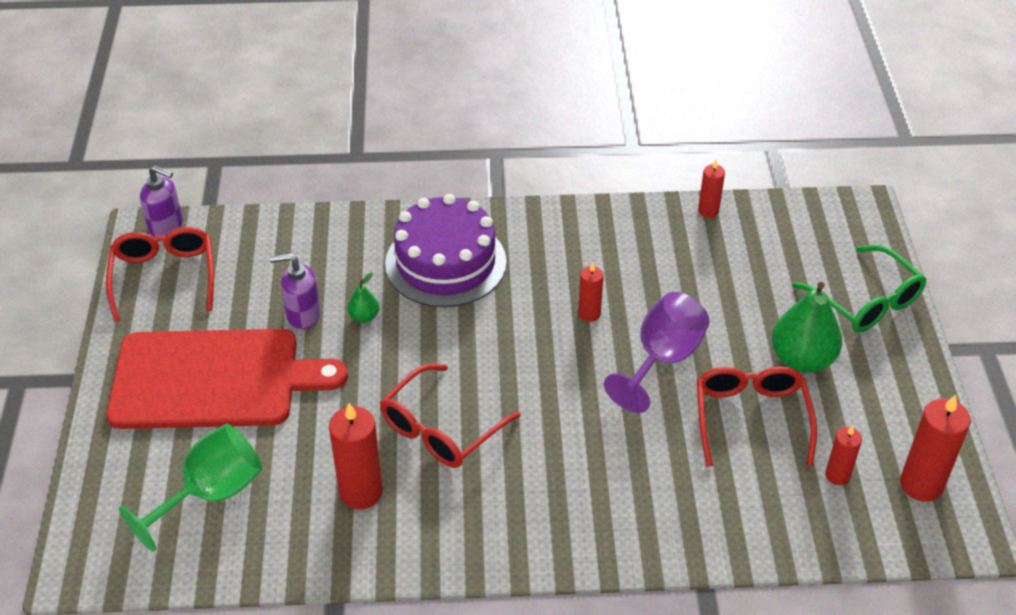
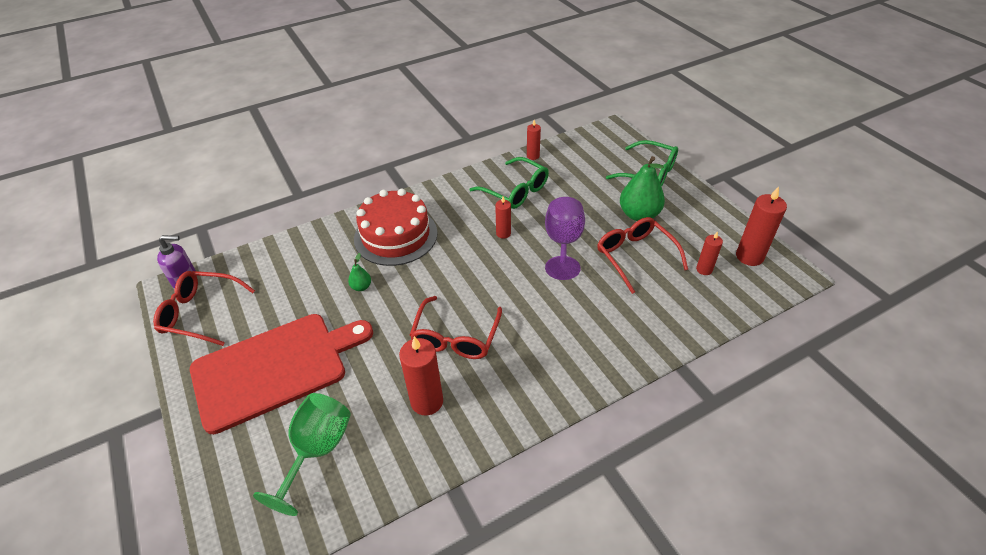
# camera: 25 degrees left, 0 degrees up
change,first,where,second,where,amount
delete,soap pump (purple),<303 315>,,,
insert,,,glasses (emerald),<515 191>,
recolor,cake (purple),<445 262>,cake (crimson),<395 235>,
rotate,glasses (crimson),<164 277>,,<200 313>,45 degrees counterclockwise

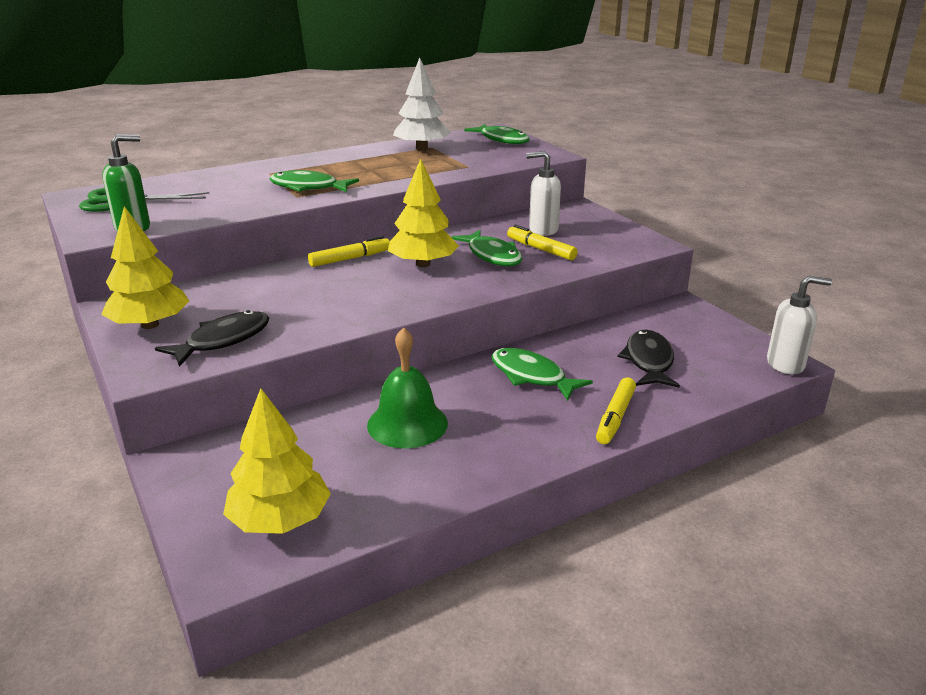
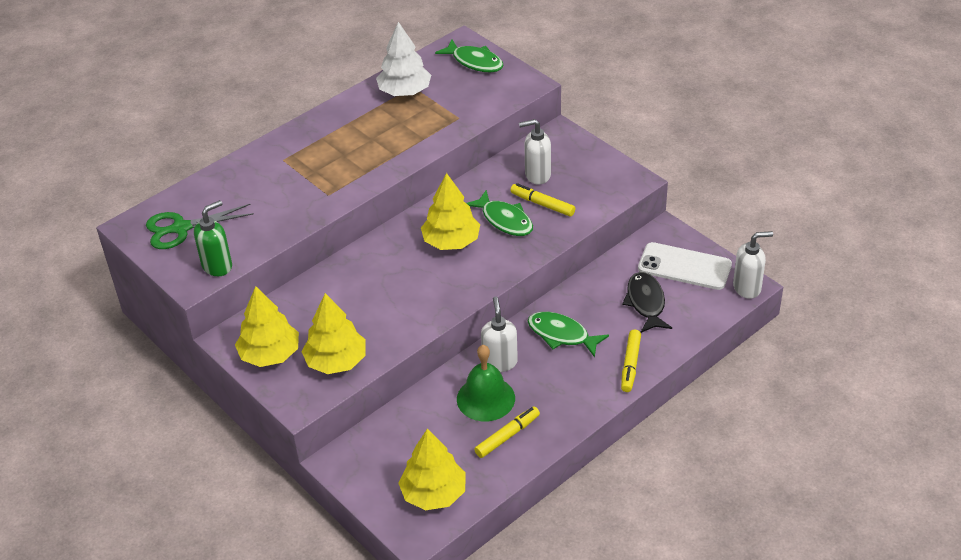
# camera: 10 degrees left, 15 degrees up
change,first,where,second,where,amount
delete,fish figure (emerald),<308 187>,,,
insert,,,soap pump (pure white),<500 362>,
insert,,,smartphone (pure white),<684 267>,
move,felt pen (golden),<349 259>,,<507 436>,
replace,fish figure (black),<223 340>,tree (golden),<336 361>,

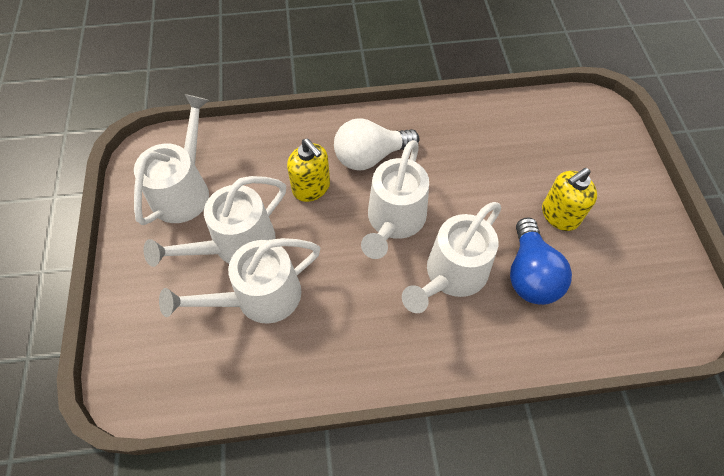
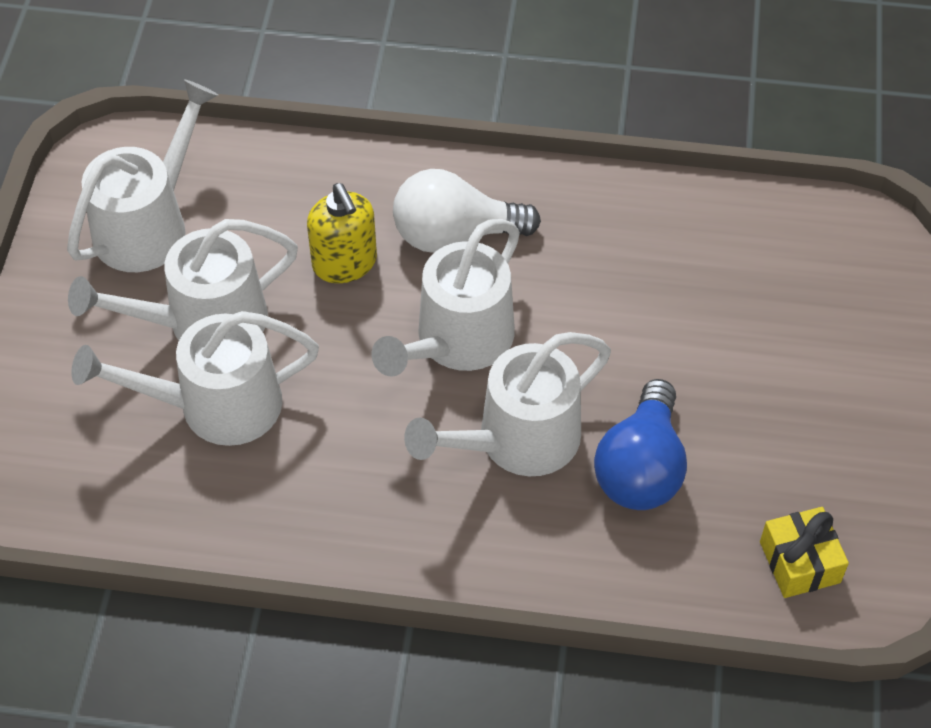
# camera: 15 degrees right, 5 degrees down
change,first,where,second,where,amount
delete,soap pump (golden),<559 215>,,,
insert,,,wrapped gift (golden),<799 562>,

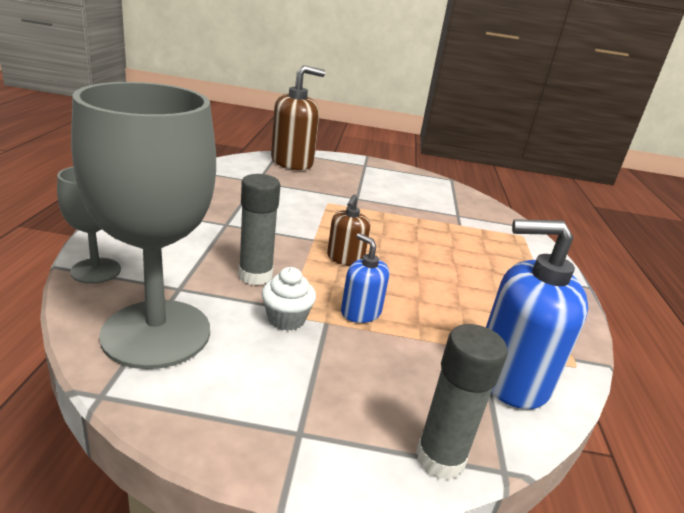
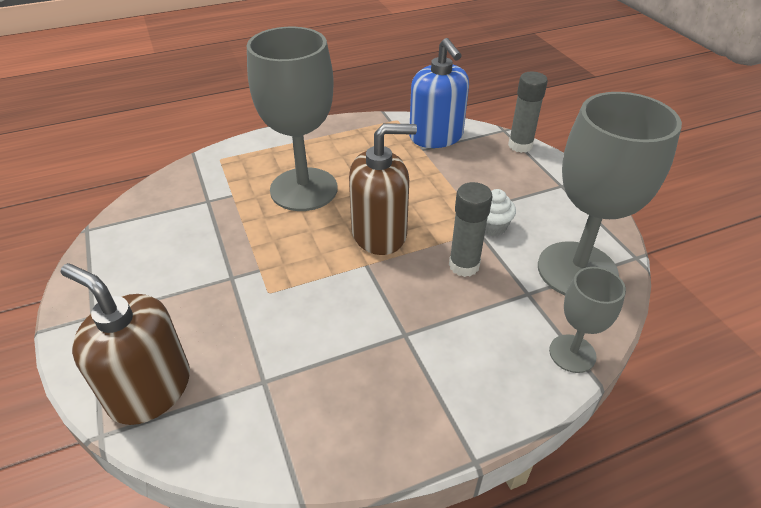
# camera: 115 degrees left, 15 degrees up
change,first,where,second,where,amount
delete,soap pump (cobalt),<360 312>,,,
insert,,,chalice (grey),<304 189>,
resize,soap pump (dark brown),<345 258>,,<379 233>,x1.88

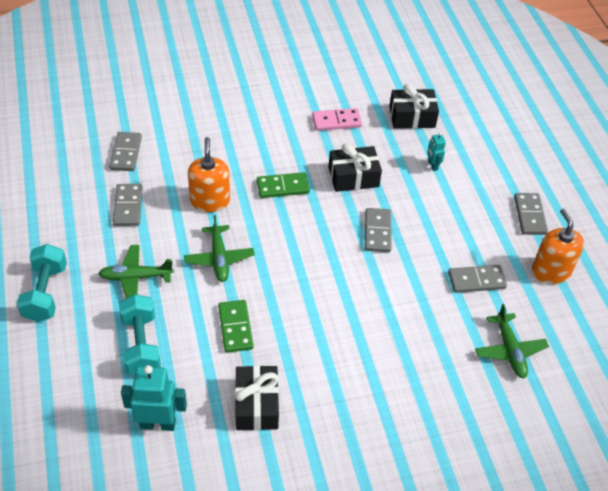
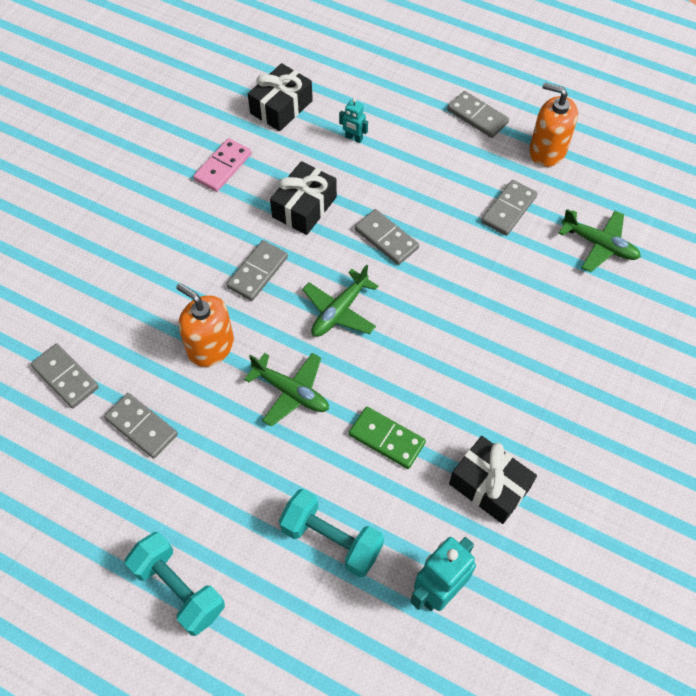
# camera: 45 degrees left, 10 degrees up
change,first,where,second,where,amount
move,toy plane (emerald),<135 277>,,<339 311>,
recolor,domino (emerald),<283 187>,domino (grey),<258 272>,

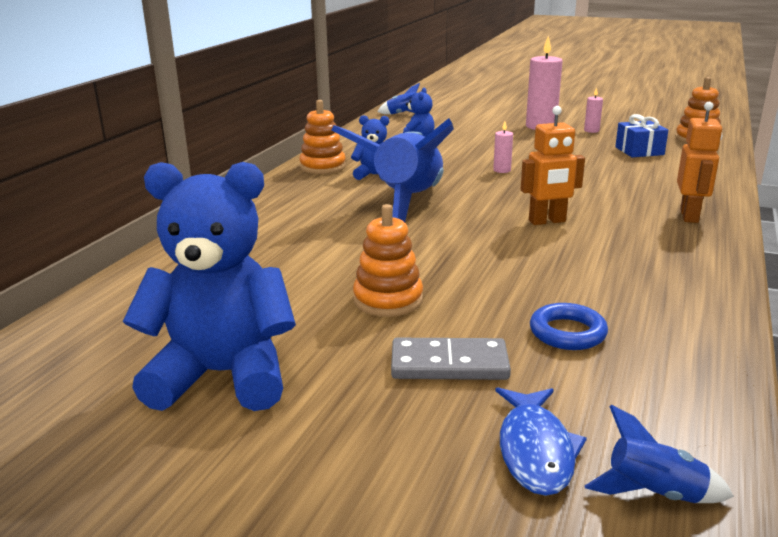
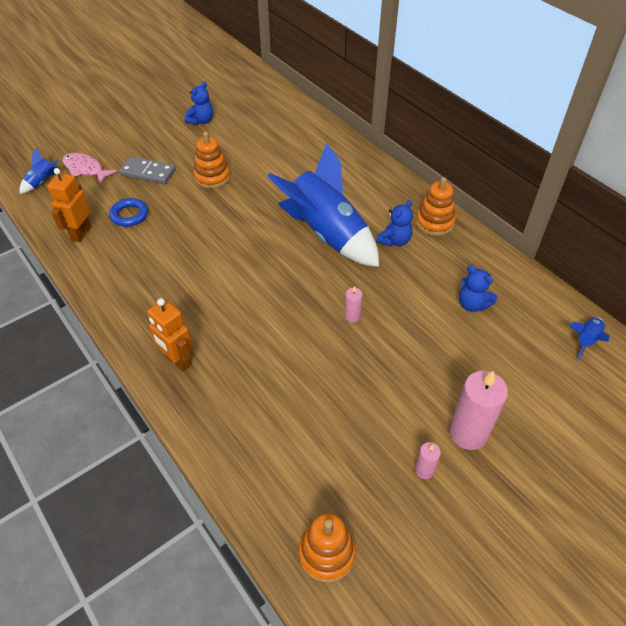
# camera: 120 degrees right, 25 degrees up
change,first,where,second,where,amount
delete,wrapped gift (cobalt),<639 151>,,,
move,robot (bright orange),<547 221>,,<81 233>,
recolor,fish figure (cobalt),<535 450>,fish figure (rose-pink),<85 169>,
rotate,domino (grey),<449 364>,,<148 172>,75 degrees clockwise
resize,stuffed bear (cobalt),<223 375>,,<201 121>,x0.48

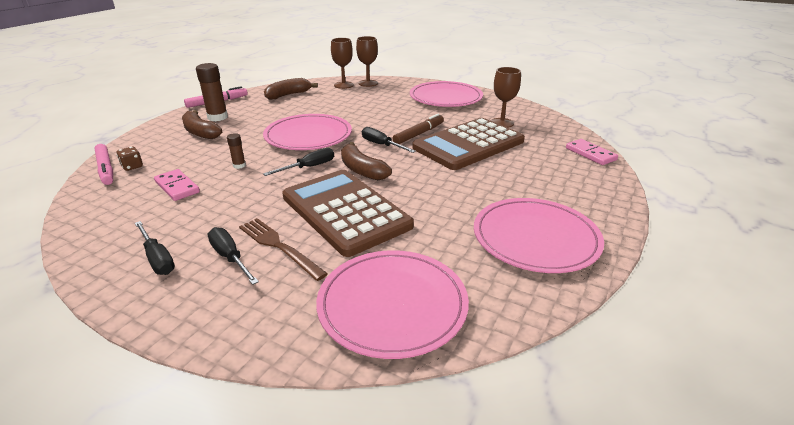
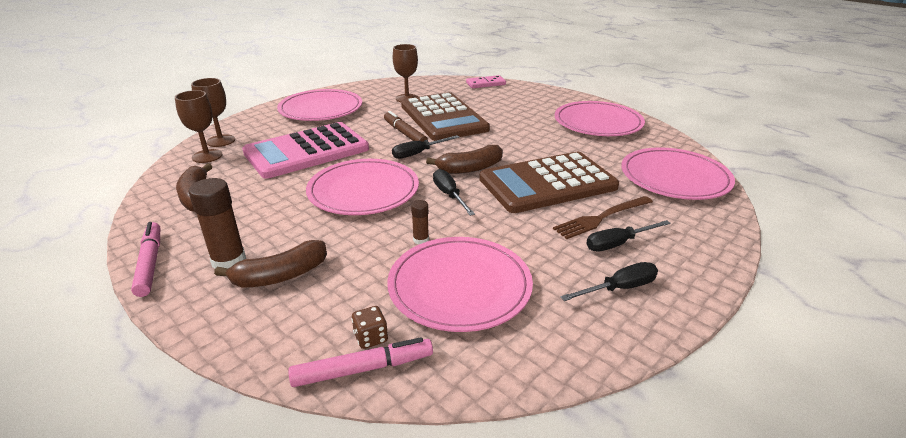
# camera: 75 degrees left, 0 degrees up
change,first,where,second,where,amount
insert,,,adding machine (rose-pink),<307 151>,
replace,domino (rose-pink),<177 187>,flat dish (rose-pink),<459 286>,

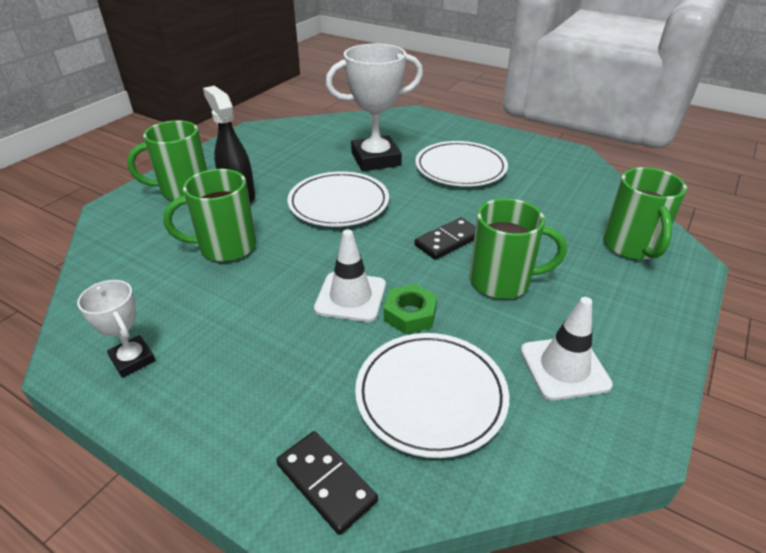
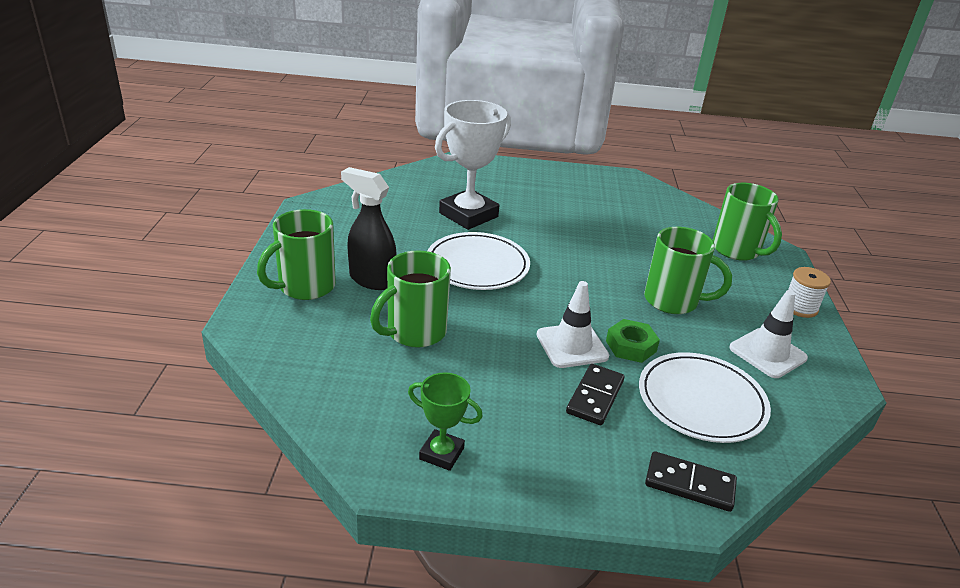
# camera: 30 degrees left, 5 degrees down
change,first,where,second,where,amount
delete,flat dish (pure white),<460 168>,,,
insert,,,bobbin (pure white),<800 307>,
move,domino (black),<448 241>,,<595 397>,
recolor,prize cup (pure white),<133 359>,prize cup (emerald),<441 453>,
rotate,coffee mug (emerald),<502 281>,,<673 301>,45 degrees clockwise

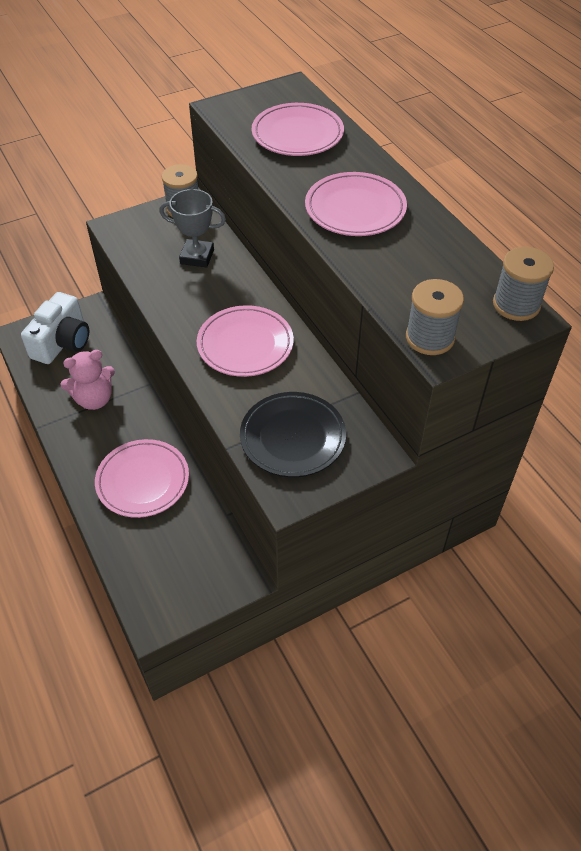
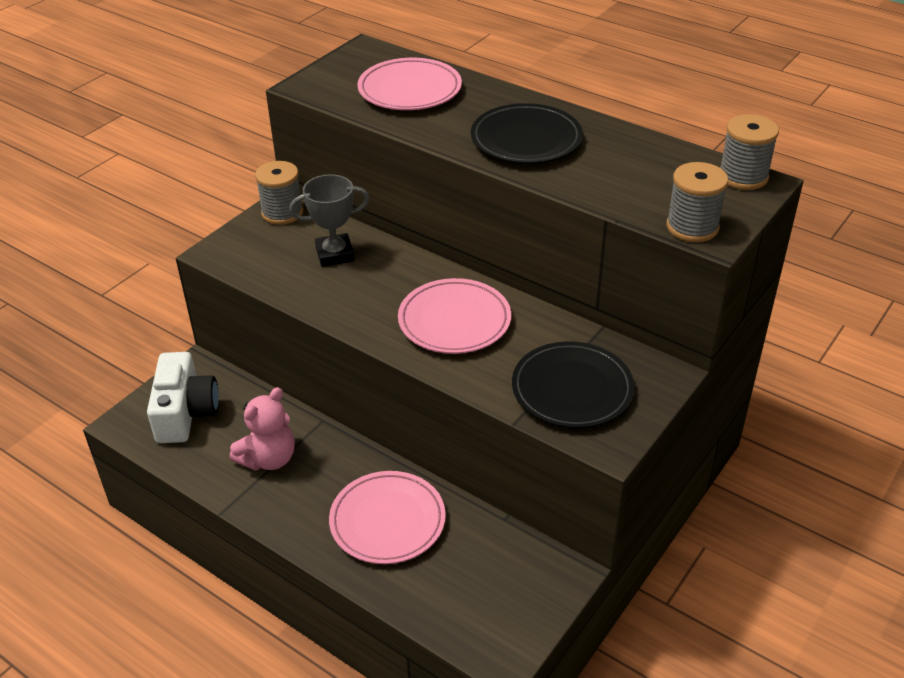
# camera: 25 degrees left, 10 degrees down
change,first,where,second,where,amount
recolor,flat dish (rose-pink),<355 209>,flat dish (black),<526 140>,

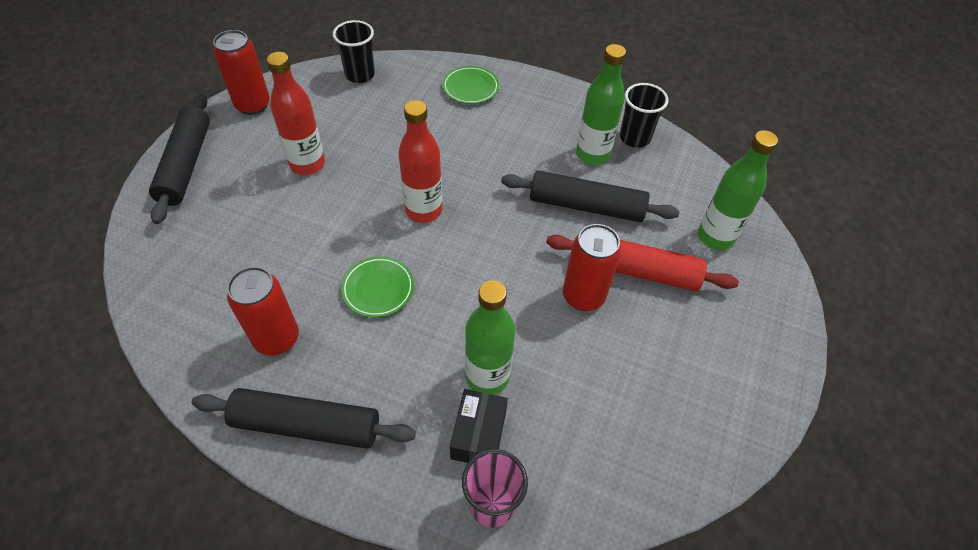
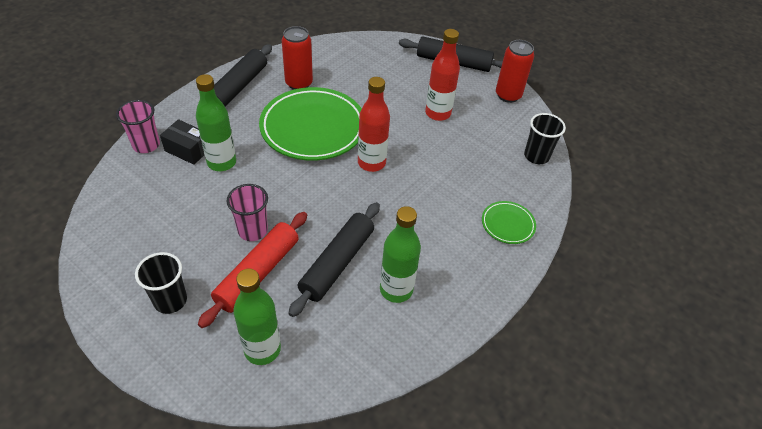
# camera: 105 degrees right, 5 degrees down
change,first,where,second,where,amount
move,tumbler (black),<634 138>,,<170 300>,
replace,can (crimson),<583 296>,tumbler (rose-pink),<252 230>,
resize,flat dish (emerald),<378 289>,,<313 128>,x2.17

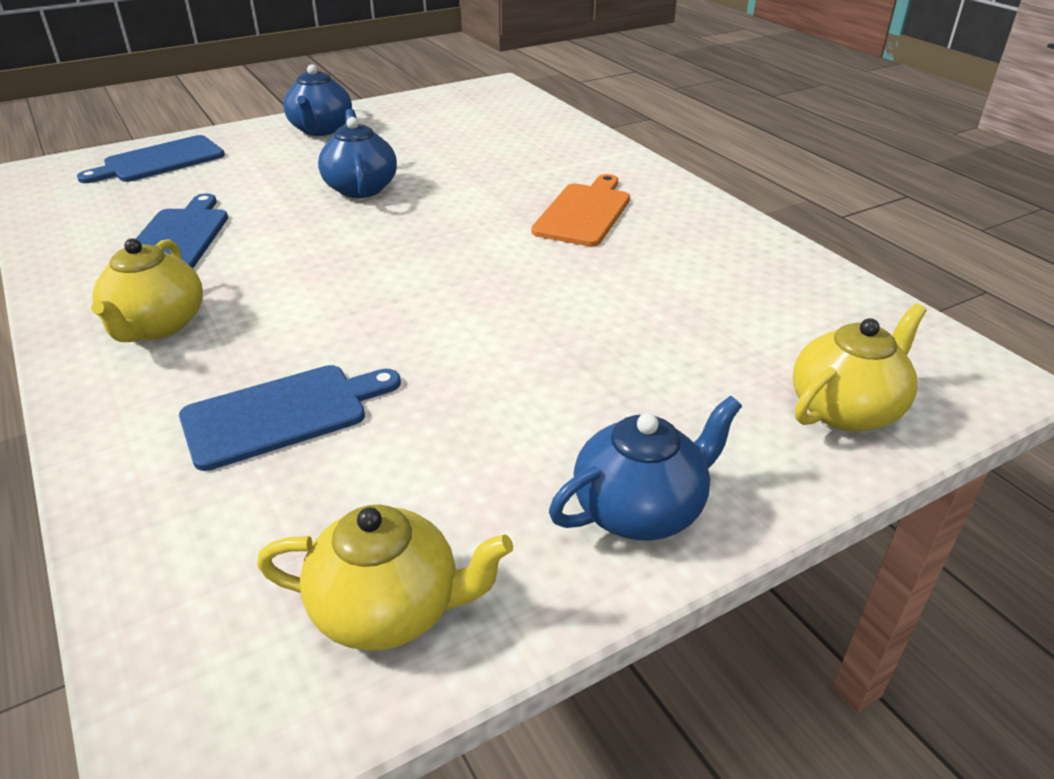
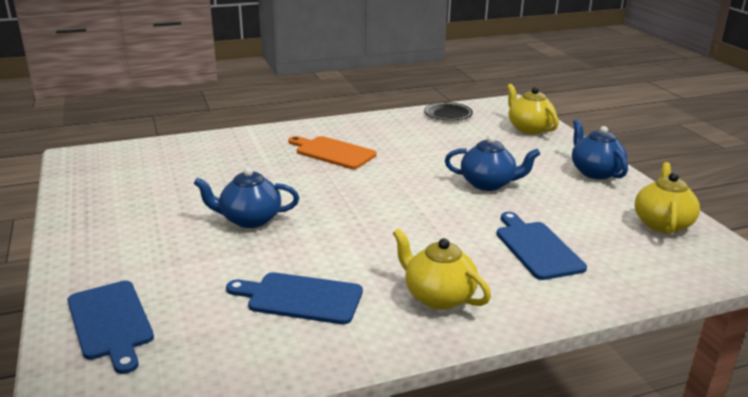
# camera: 80 degrees left, 10 degrees down
change,first,where,second,where,amount
insert,,,flat dish (black),<448 114>,
move,china teapot (cobalt),<321 130>,,<488 184>,
rotate,china teapot (golden),<157 326>,,<438 296>,150 degrees counterclockwise

